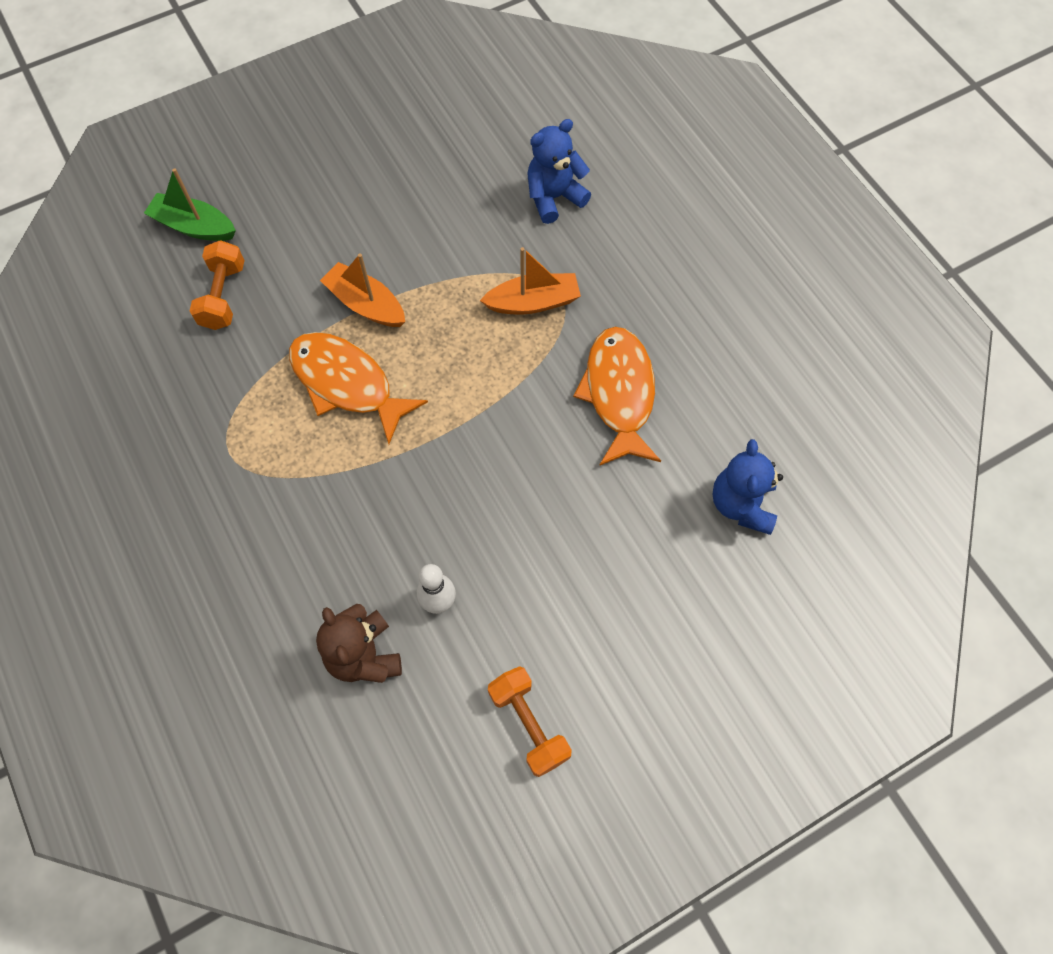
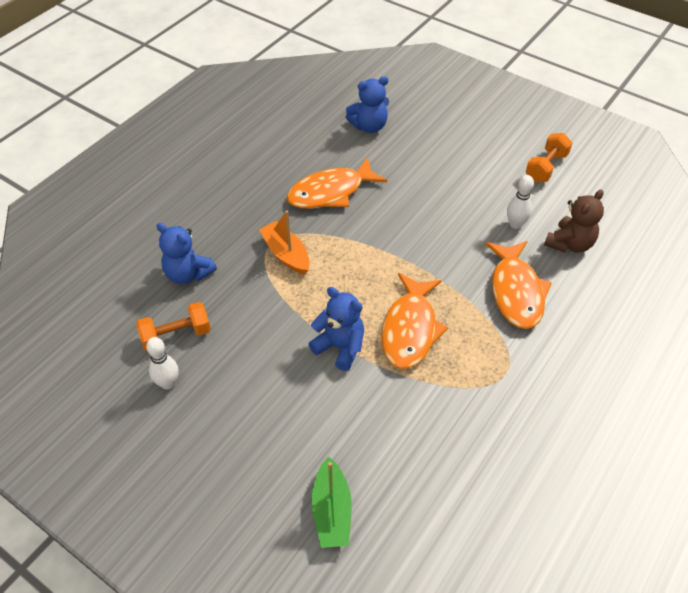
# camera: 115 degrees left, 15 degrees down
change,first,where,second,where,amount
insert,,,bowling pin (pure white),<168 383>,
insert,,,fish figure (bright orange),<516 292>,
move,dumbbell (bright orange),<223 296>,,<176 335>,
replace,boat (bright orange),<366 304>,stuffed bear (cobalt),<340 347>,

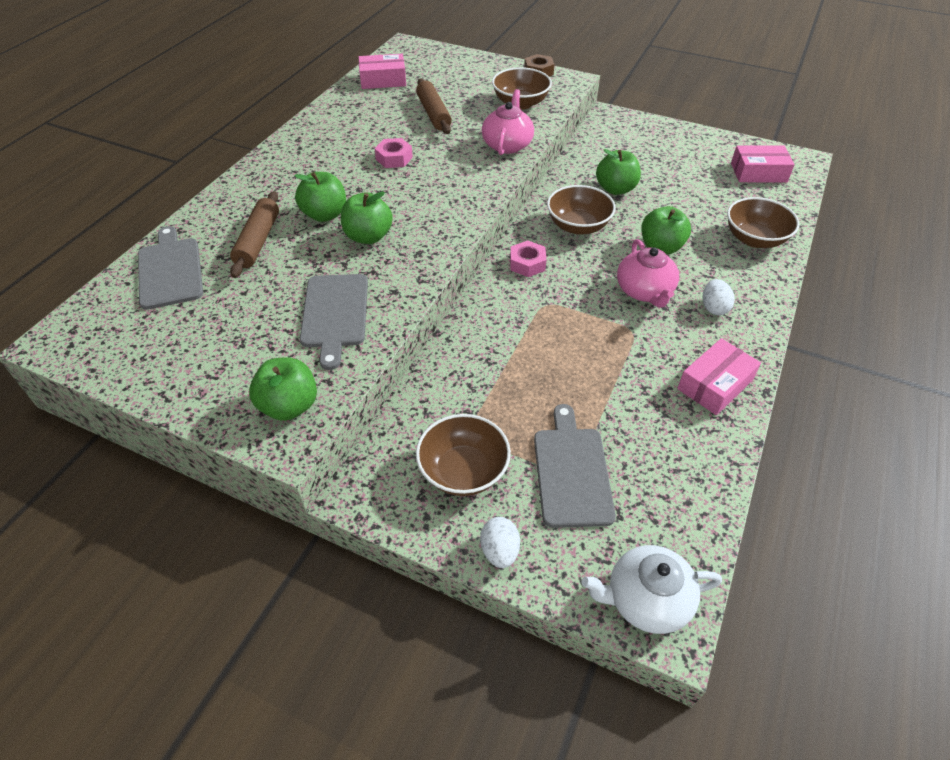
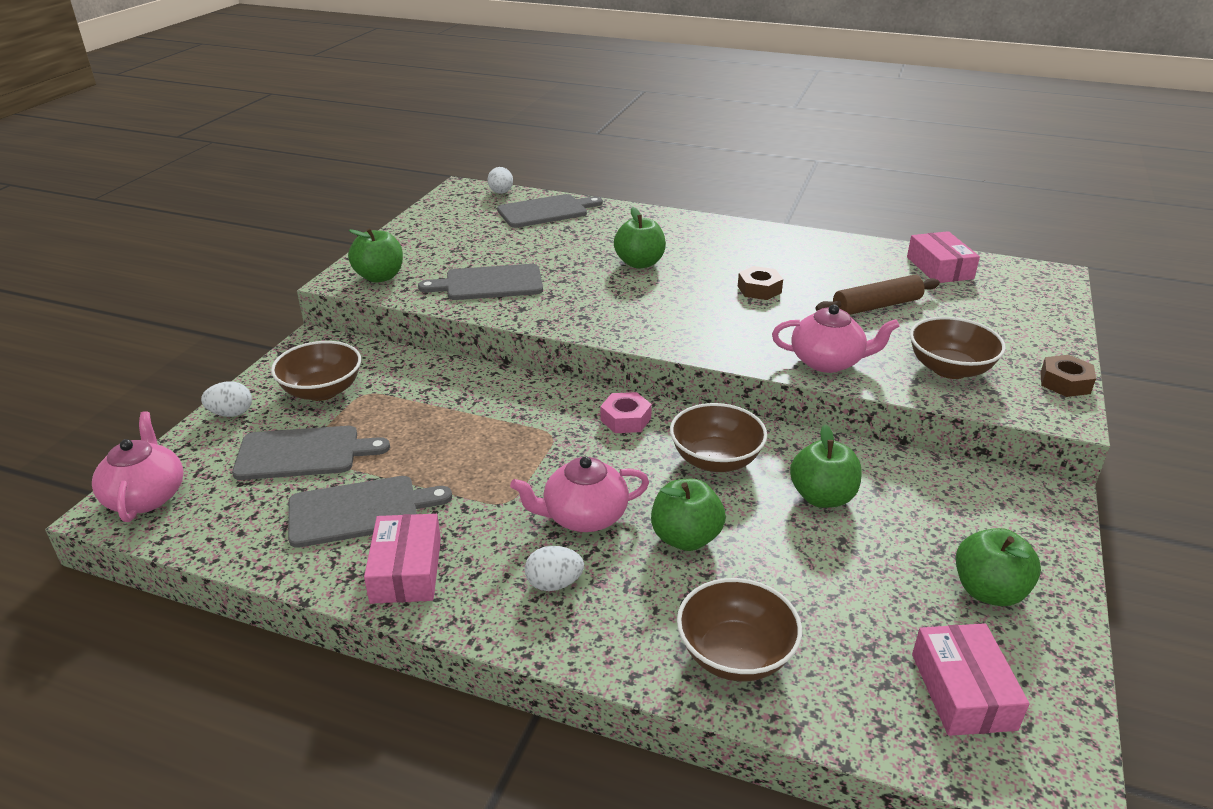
# camera: 85 degrees right, 15 degrees down
change,first,where,second,where,amount
delete,pastry roller (dark brown),<258 241>,,,
insert,,,bread board (grey),<360 510>,
insert,,,egg (pure white),<501 193>,
move,apple (emerald),<368 237>,,<988 591>,
recolor,hexagon nut (rose-pink),<394 158>,hexagon nut (dark brown),<759 289>,
recolor,china teapot (pure white),<646 599>,china teapot (rose-pink),<146 496>,
rotate,parcel (rose-pink),<715 384>,,<406 570>,45 degrees clockwise

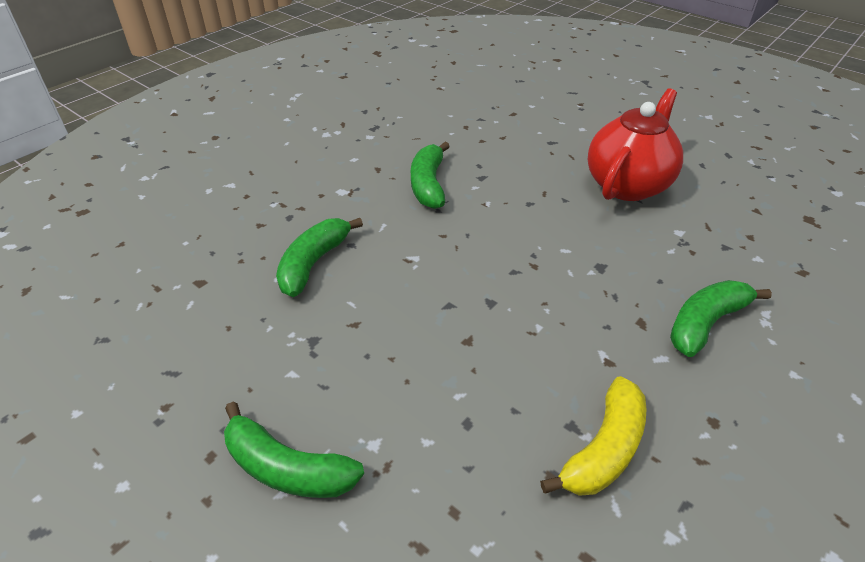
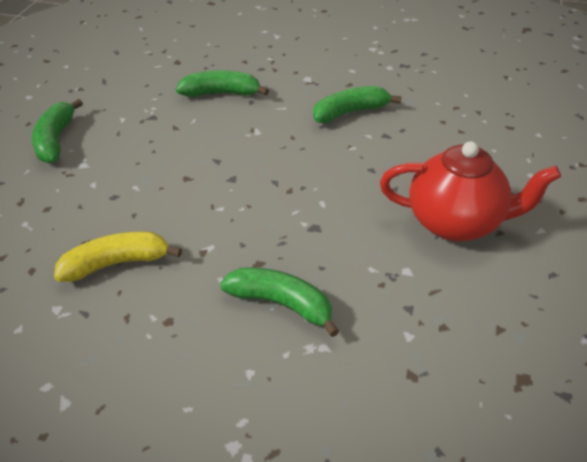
# camera: 65 degrees right, 0 degrees up
change,first,where,second,where,amount
rotate,banana fruit (golden),<603 449>,,<116 263>,150 degrees clockwise

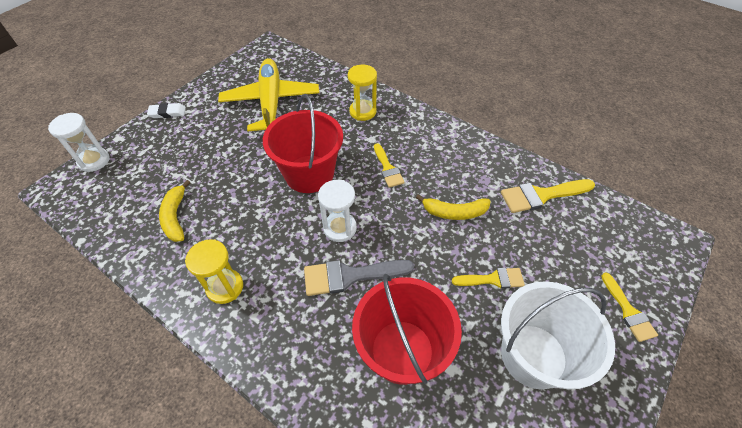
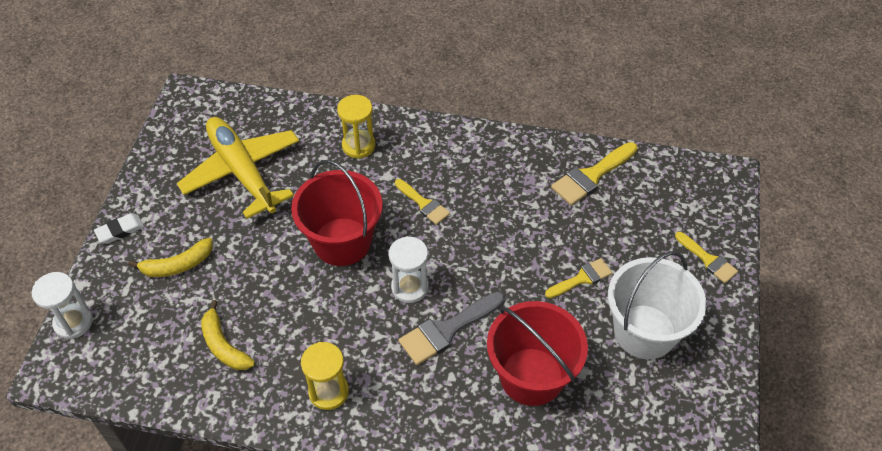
# camera: 25 degrees left, 0 degrees up
change,first,where,second,where,amount
move,banana fruit (golden),<454 212>,,<177 265>,

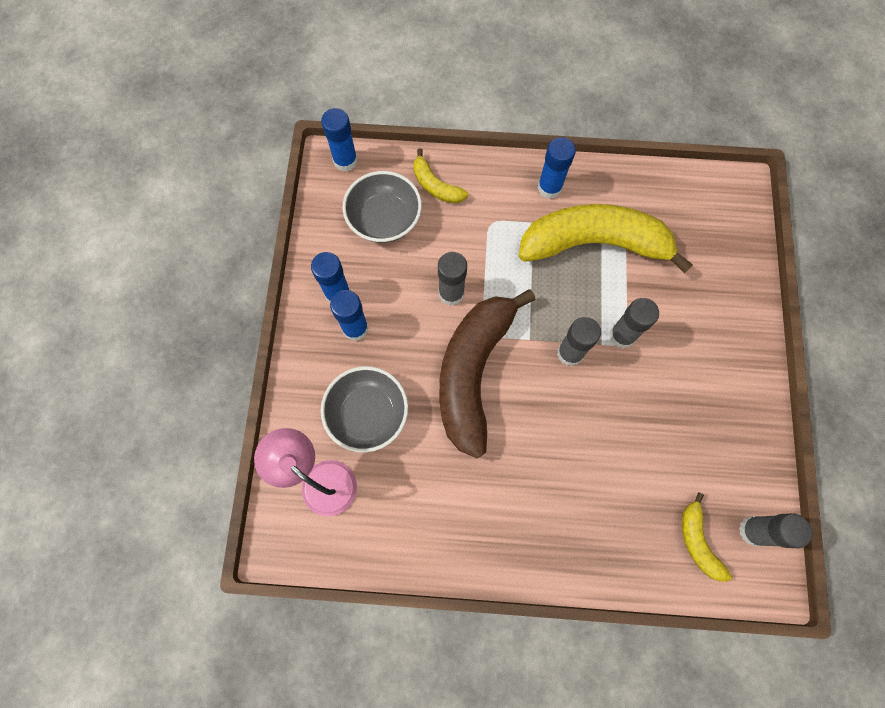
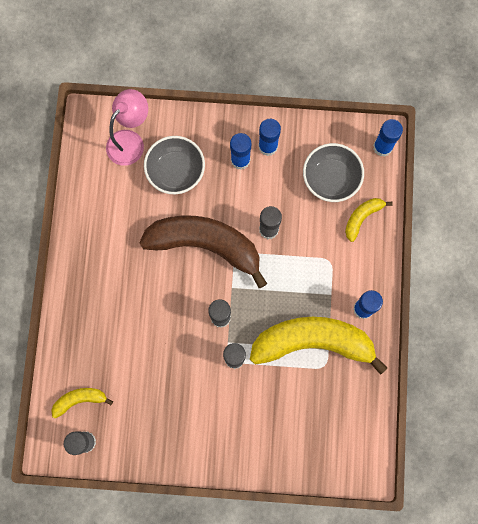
# camera: 90 degrees right, 5 degrees up
change,first,where,second,where,amount
rotate,banana fruit (golden),<594 243>,,<313 342>,90 degrees counterclockwise

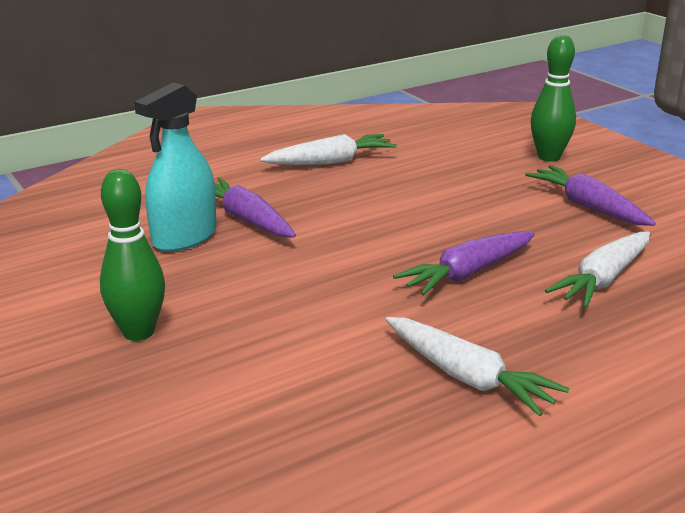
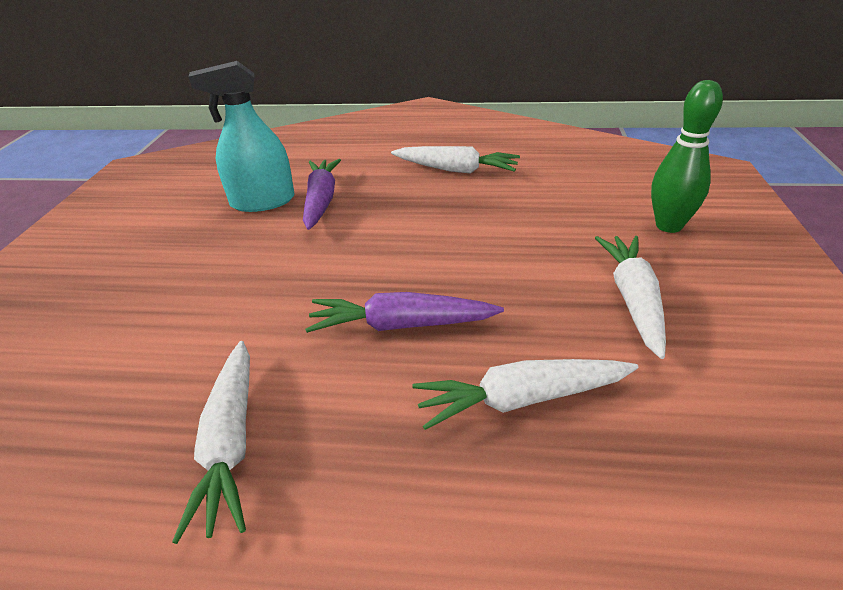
# camera: 40 degrees right, 10 degrees up
change,first,where,second,where,amount
delete,bowling pin (emerald),<138 332>,,,
recolor,carrot (purple),<588 206>,carrot (pure white),<633 299>,

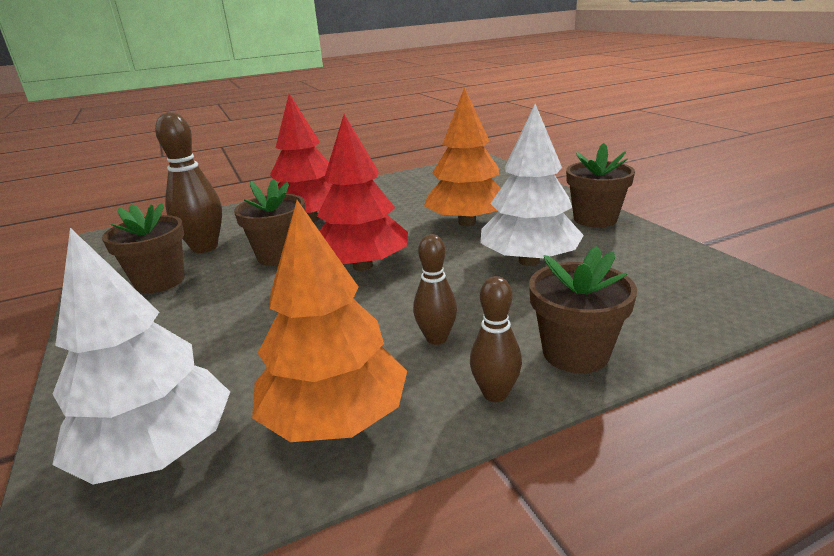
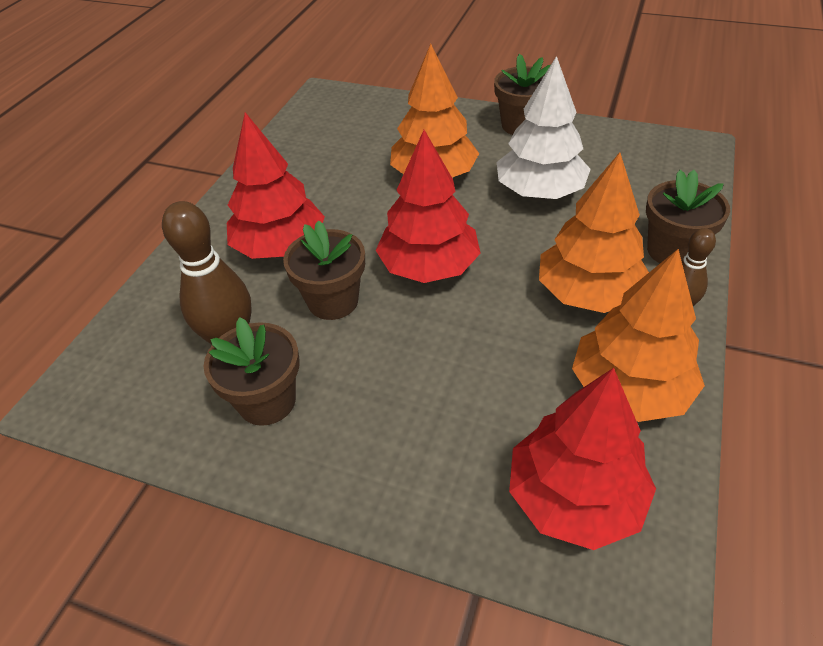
# camera: 45 degrees left, 20 degrees up
change,first,where,second,where,amount
replace,bowling pin (dark brown),<436 338>,tree (bright orange),<588 293>,
recolor,tree (pure white),<158 450>,tree (crimson),<574 497>,

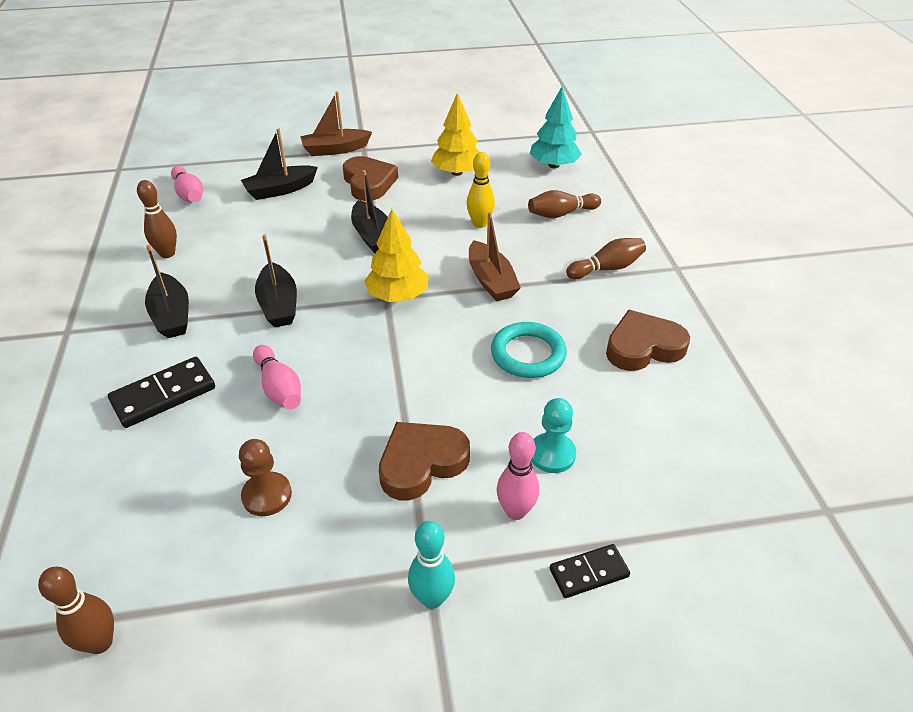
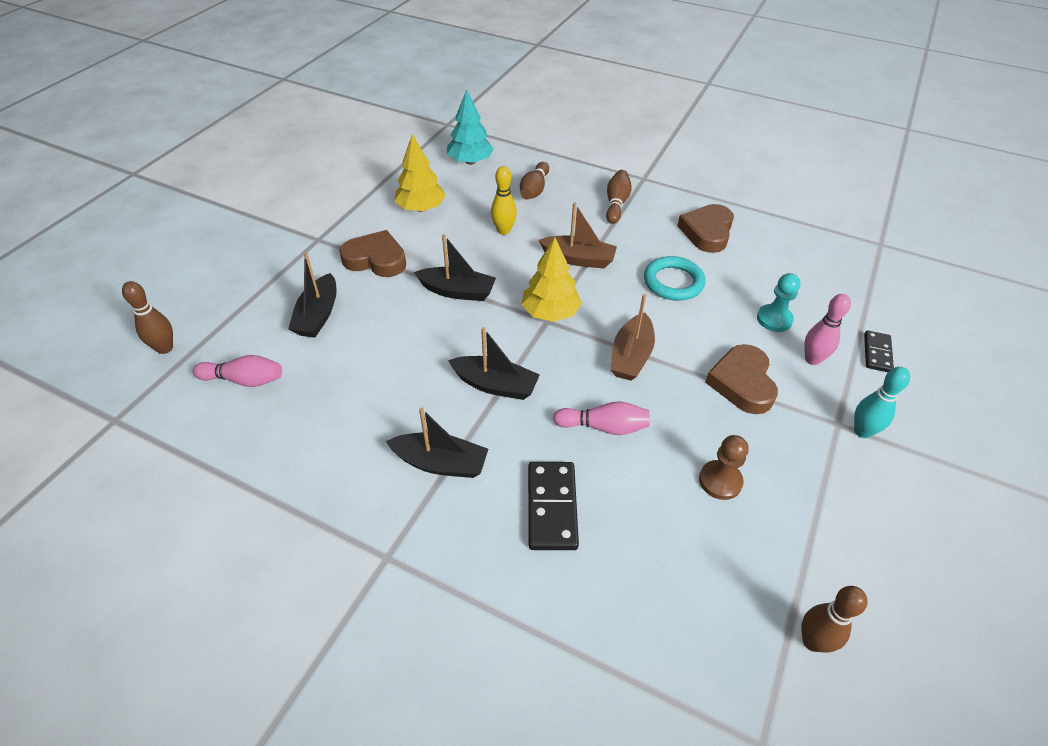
# camera: 55 degrees left, 5 degrees up
change,first,where,second,where,amount
move,bowling pin (dark brown),<167 254>,,<165 348>,
move,boat (dark brown),<335 149>,,<631 356>,

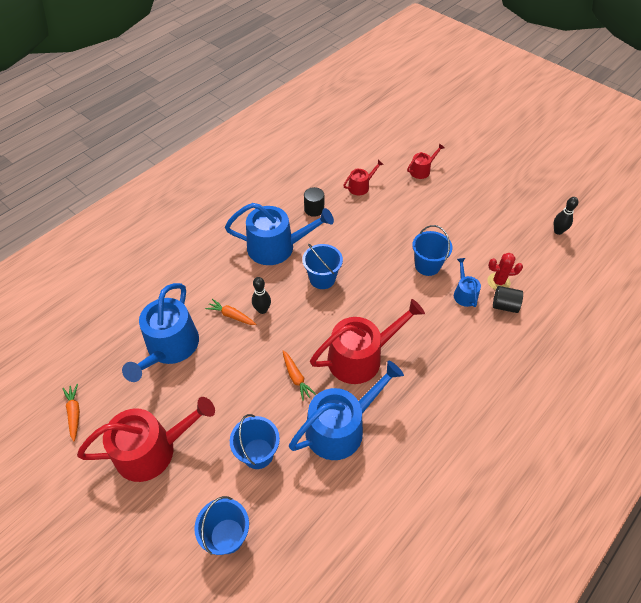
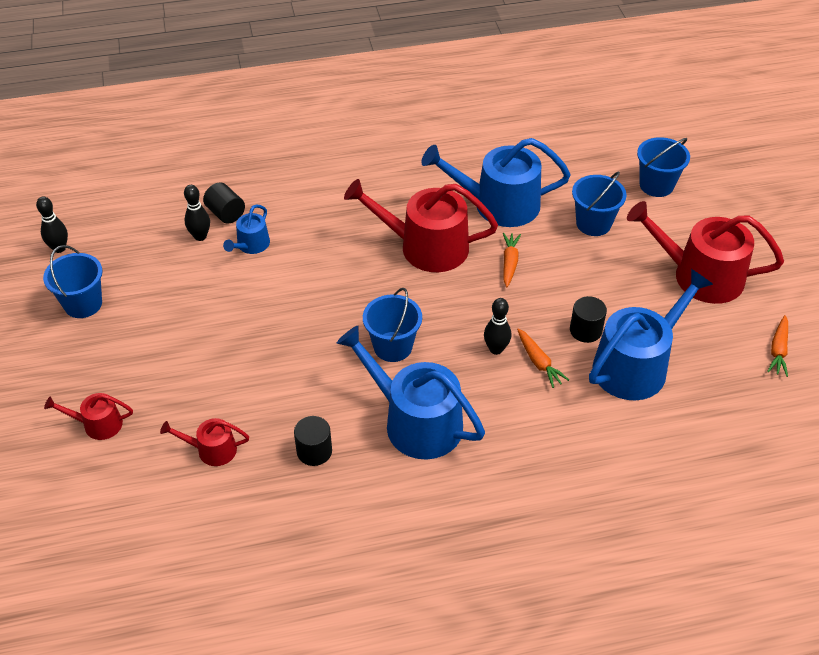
# camera: 145 degrees left, 5 degrees down
change,first,where,second,where,amount
insert,,,solid cylinder (black),<585 330>,
move,pail (cobalt),<427 265>,,<83 304>,
replace,saguaro cactus (crimson),<498 282>,bowling pin (black),<200 236>,

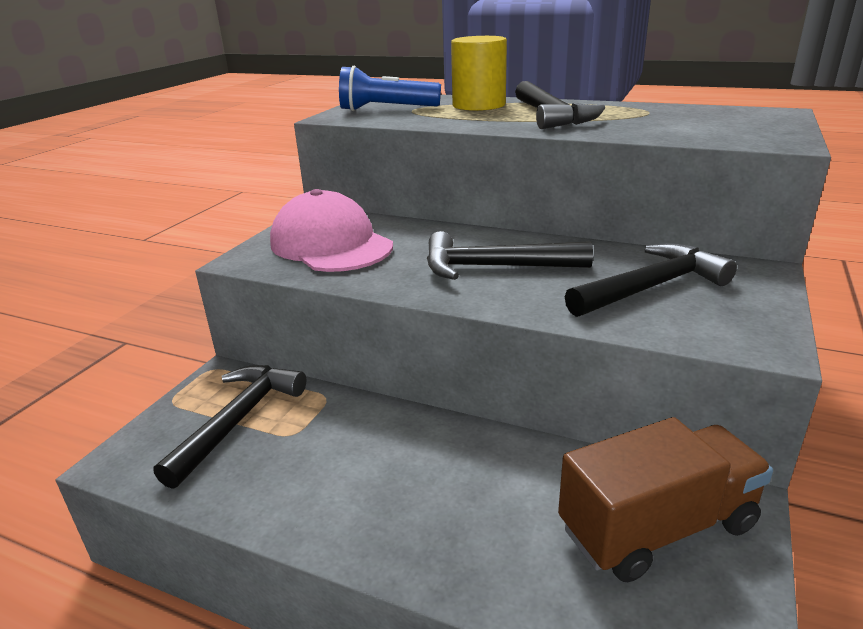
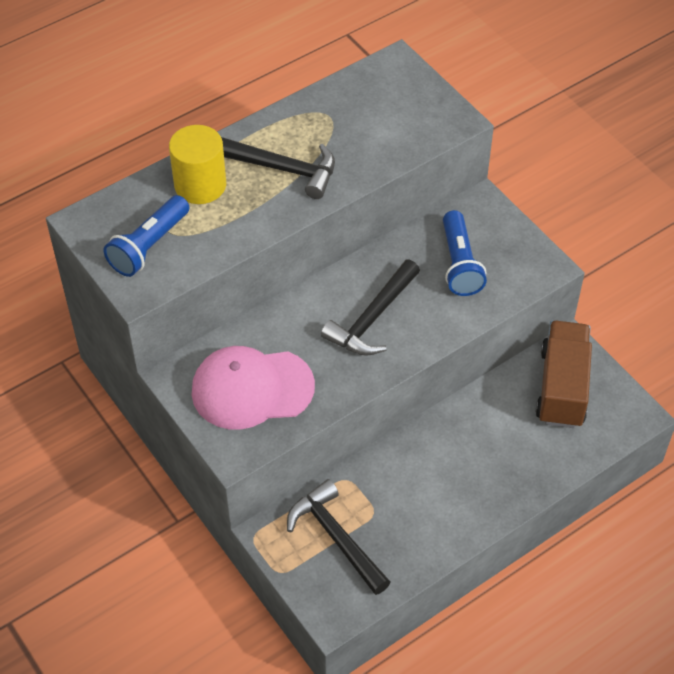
# camera: 60 degrees left, 25 degrees up
change,first,where,second,where,amount
replace,claw hammer (black),<651 287>,flashlight (cobalt),<459 264>,

